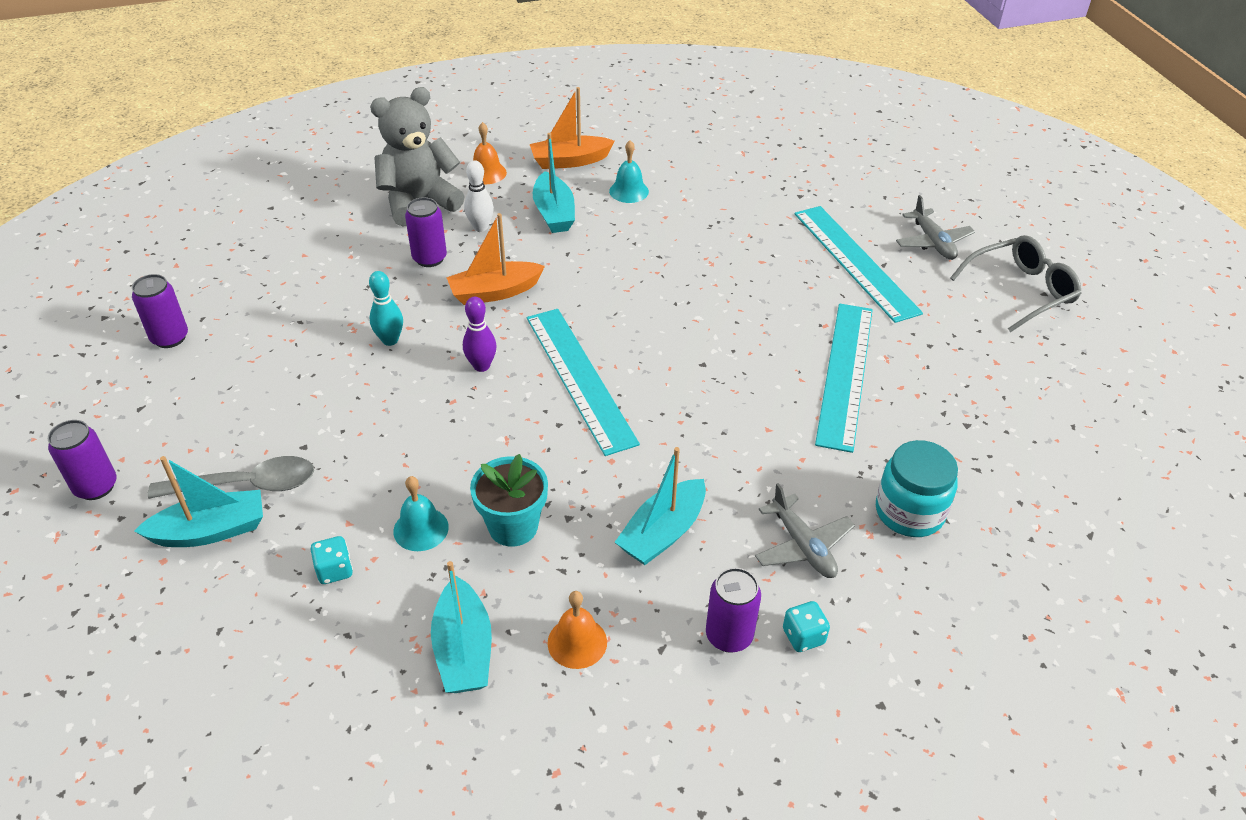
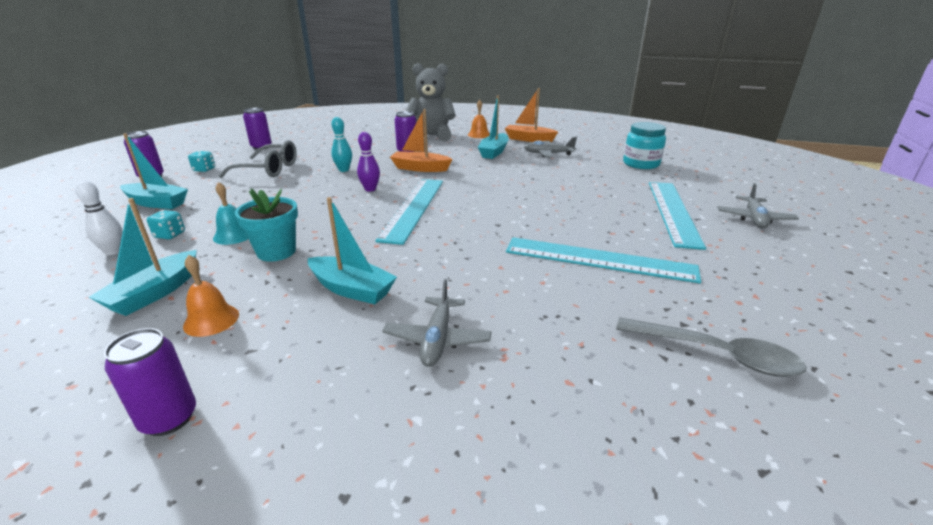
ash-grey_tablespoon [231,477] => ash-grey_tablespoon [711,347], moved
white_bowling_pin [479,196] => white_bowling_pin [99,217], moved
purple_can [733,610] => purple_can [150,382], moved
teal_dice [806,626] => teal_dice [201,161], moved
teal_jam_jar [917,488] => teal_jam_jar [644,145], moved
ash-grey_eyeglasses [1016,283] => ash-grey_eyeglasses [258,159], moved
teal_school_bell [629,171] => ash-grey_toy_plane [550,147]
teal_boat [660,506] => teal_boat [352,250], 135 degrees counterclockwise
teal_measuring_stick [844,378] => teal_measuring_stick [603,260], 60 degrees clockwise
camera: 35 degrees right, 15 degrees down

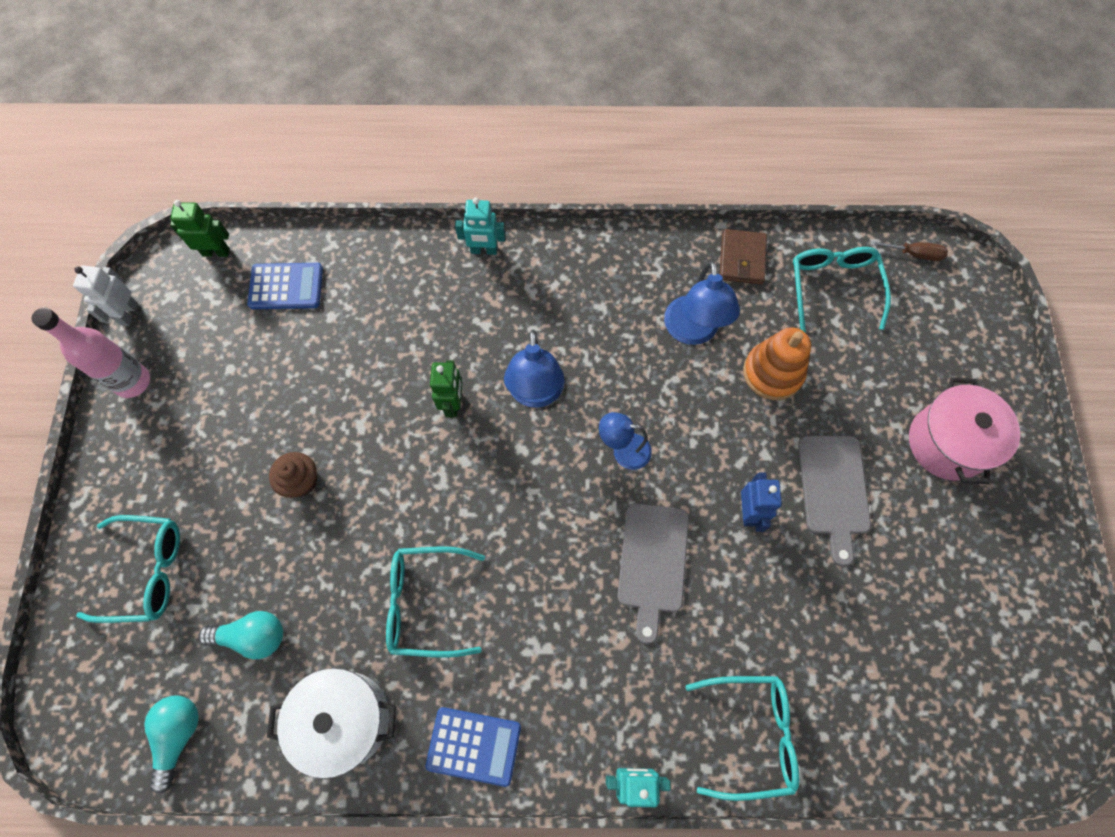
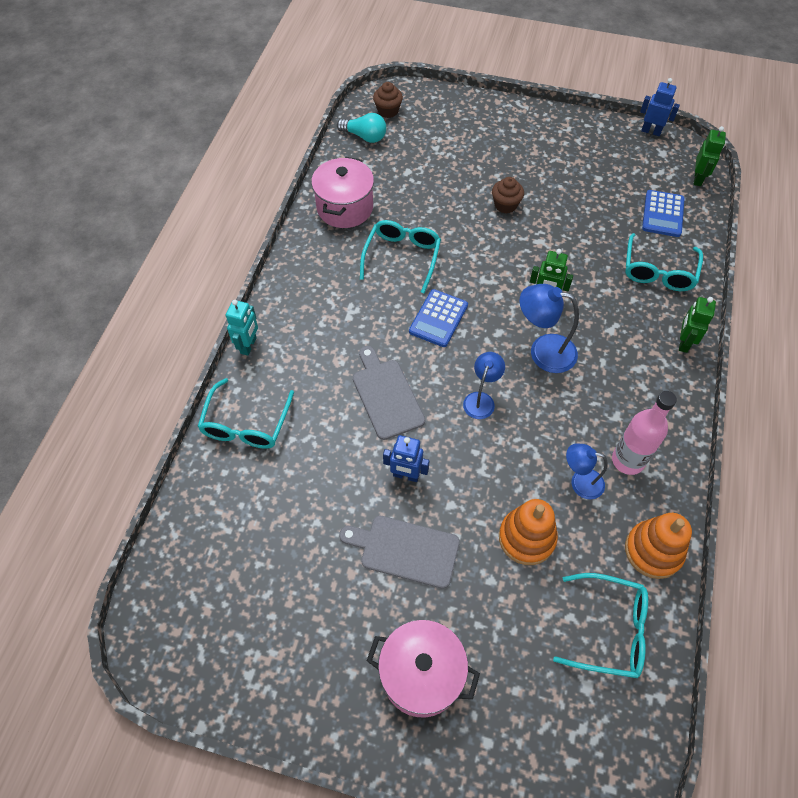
teal_light_bulb [240,635] => nothing
dark_brown_flat_screwdriver [909,251] => nothing
nothing => dark_brown_cupcake [388,100]
rosy_bottle [91,353] => rosy_bottle [644,433], moved
teal_eyeglasses [128,569] => teal_eyeglasses [664,262], moved
royal_blue_pocket_calculator [473,747] => royal_blue_pocket_calculator [438,318], moved
dark_brown_card_wallet [743,256] => orange-coloured_stacking_toy [658,546]
white_toy_robot [105,296] => royal_blue_toy_robot [660,107]
white_pot [331,723] => rosy_pot [342,192]
teal_toy_robot [480,226] => green_toy_robot [697,325]
ash-grey_bread_board [653,573] => ash-grey_bread_board [389,393], 45 degrees clockwise
royal_blue_reading_lamp [702,303] => royal_blue_reading_lamp [587,471], x0.65
camera: 105 degrees right, 10 degrees down

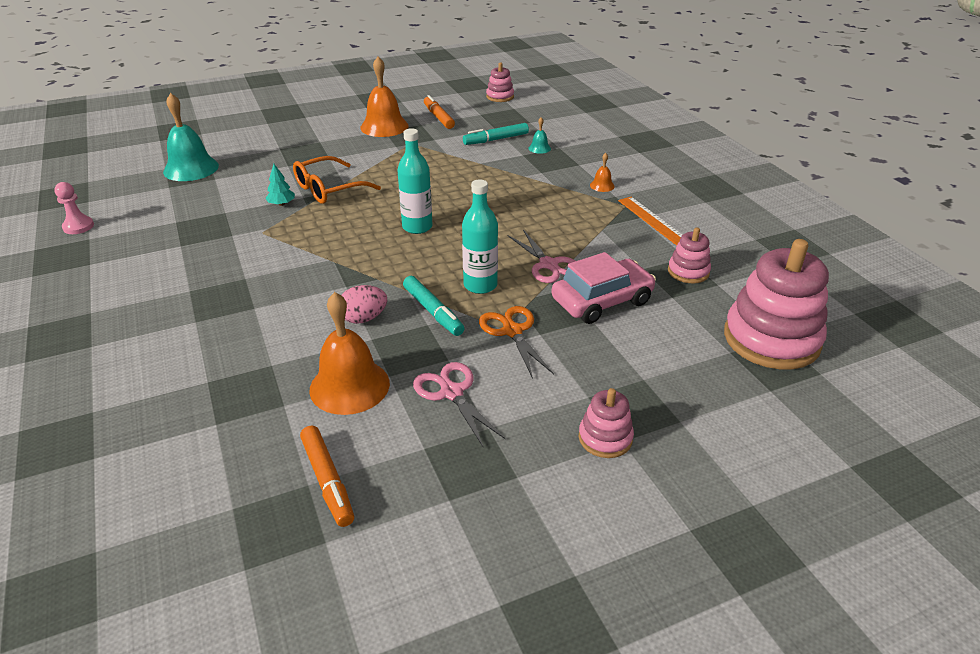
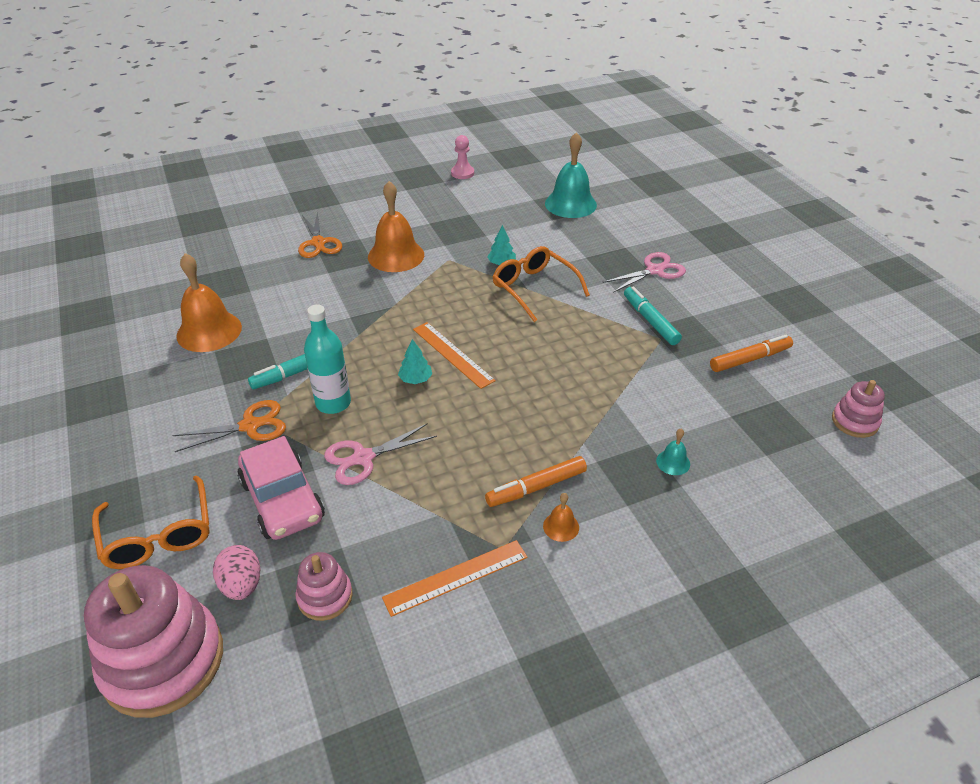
rosy_stacking_toy [606,423] => nothing
nothing => orange-coloured_eyeglasses [151,522]
nothing => orange-coloured_scissors [320,234]
nothing => teal_fir_tree [415,361]
orange-coloured_felt_pen [327,476] => orange-coloured_felt_pen [536,481], moved
rosy_toy_egg [364,304] => rosy_toy_egg [237,572], moved
orange-coloured_school_bell [384,97] => orange-coloured_school_bell [396,226], moved
rosy_scissors [459,405] => rosy_scissors [644,272], moved
teal_felt_pen [496,134] => teal_felt_pen [653,315], moved
teal_bottle [415,181] => orange-coloured_measuring_stick [454,355]
camera: 90 degrees right, 5 degrees up

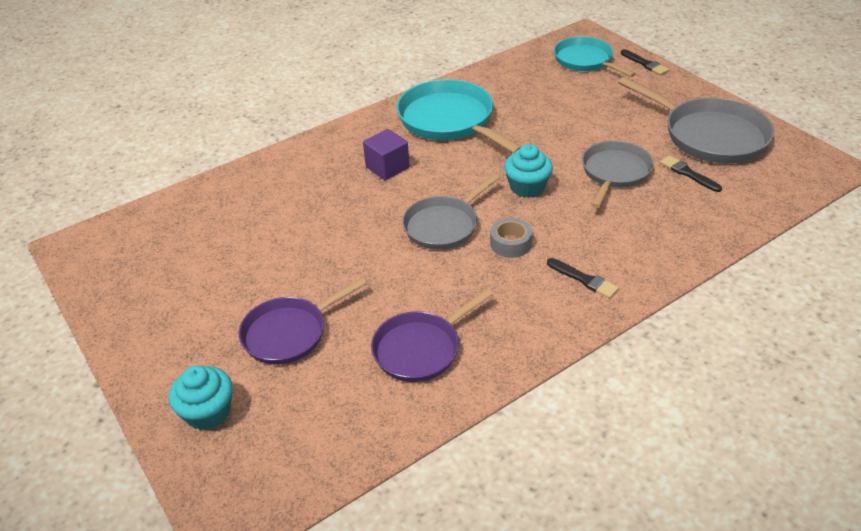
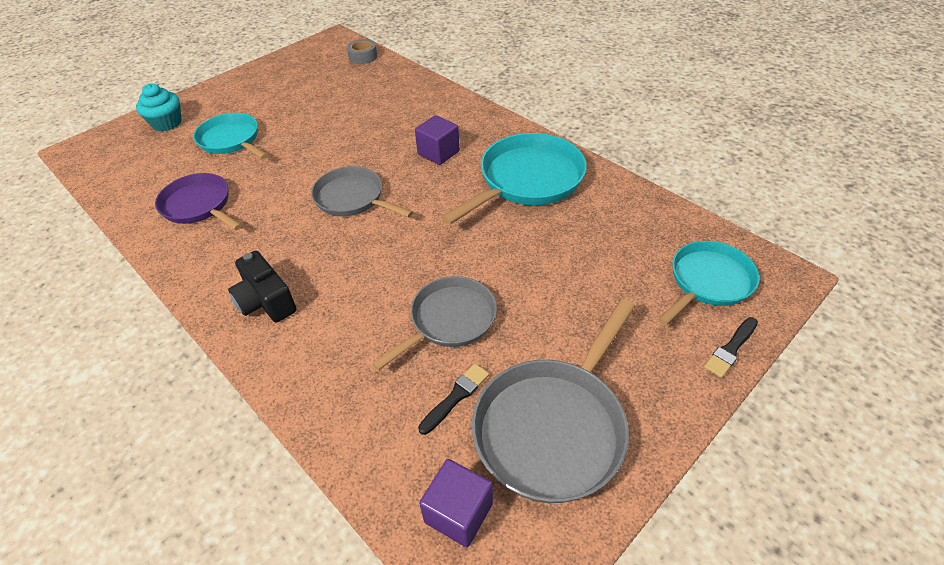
teal_cupcake [528,171] => nothing
nothing => purple_solid_cube [456,503]
ash-grey_roll_of_tape [511,238] => ash-grey_roll_of_tape [362,51], moved
ebony_paintbrush [583,278] => ebony_compact_camera [262,286]
purple_skillet [303,321] => teal_skillet [230,136]
ash-grey_skillet [618,174] => ash-grey_skillet [434,323], 60 degrees counterclockwise
camera: 80 degrees right, 5 degrees up

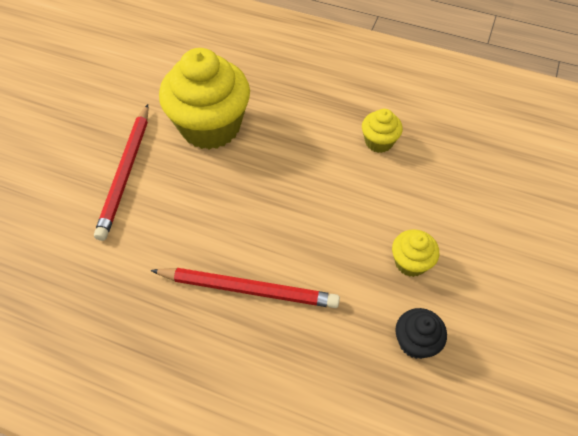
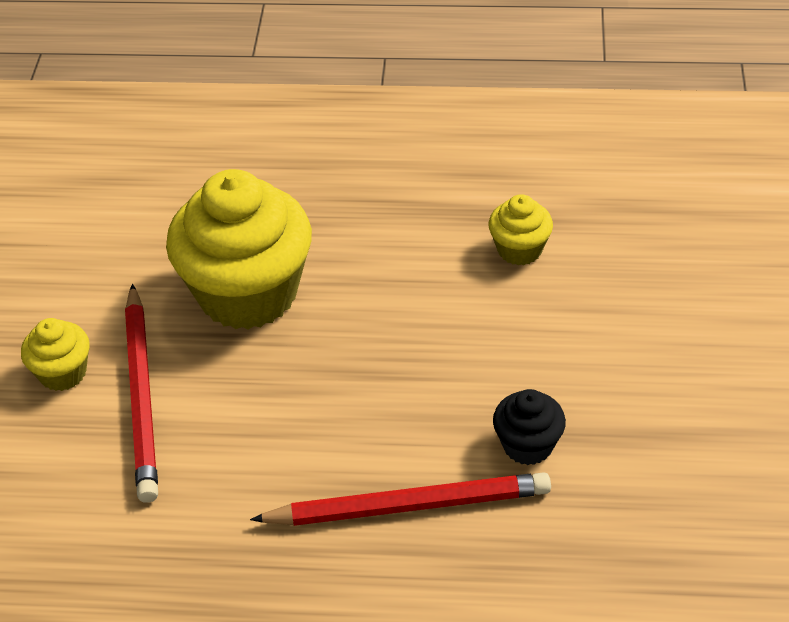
golden_cupcake [415,253] => golden_cupcake [55,354], moved
ebony_cupcake [421,333] => ebony_cupcake [529,427], moved
camera: 15 degrees left, 10 degrees down

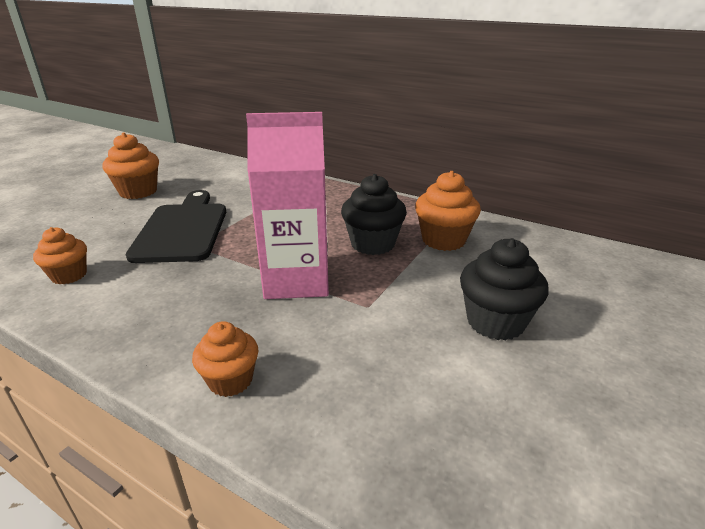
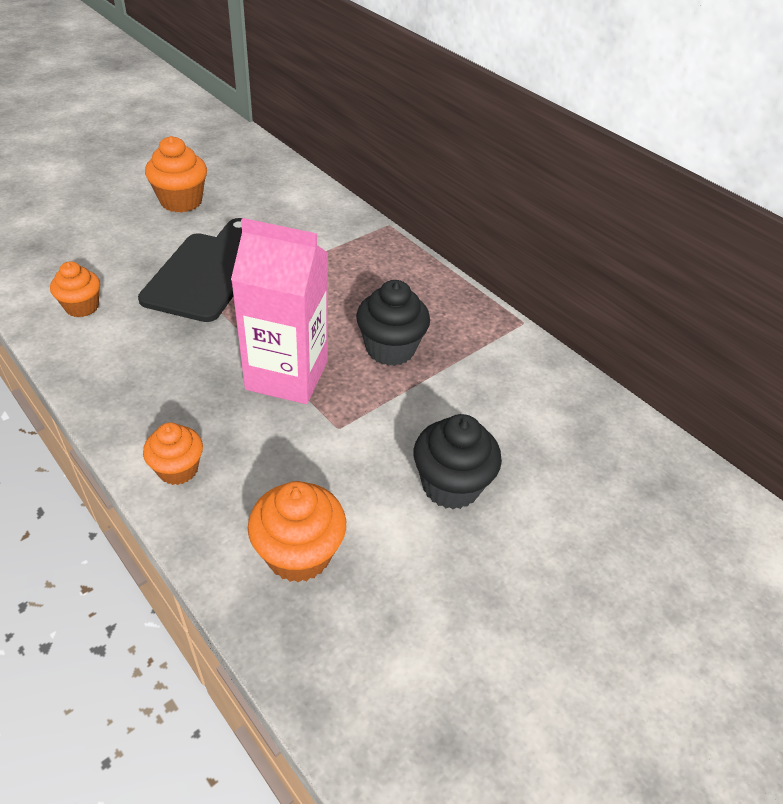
orange-coloured_cupcake [448,211] => orange-coloured_cupcake [297,532], moved
camera: 15 degrees right, 15 degrees up

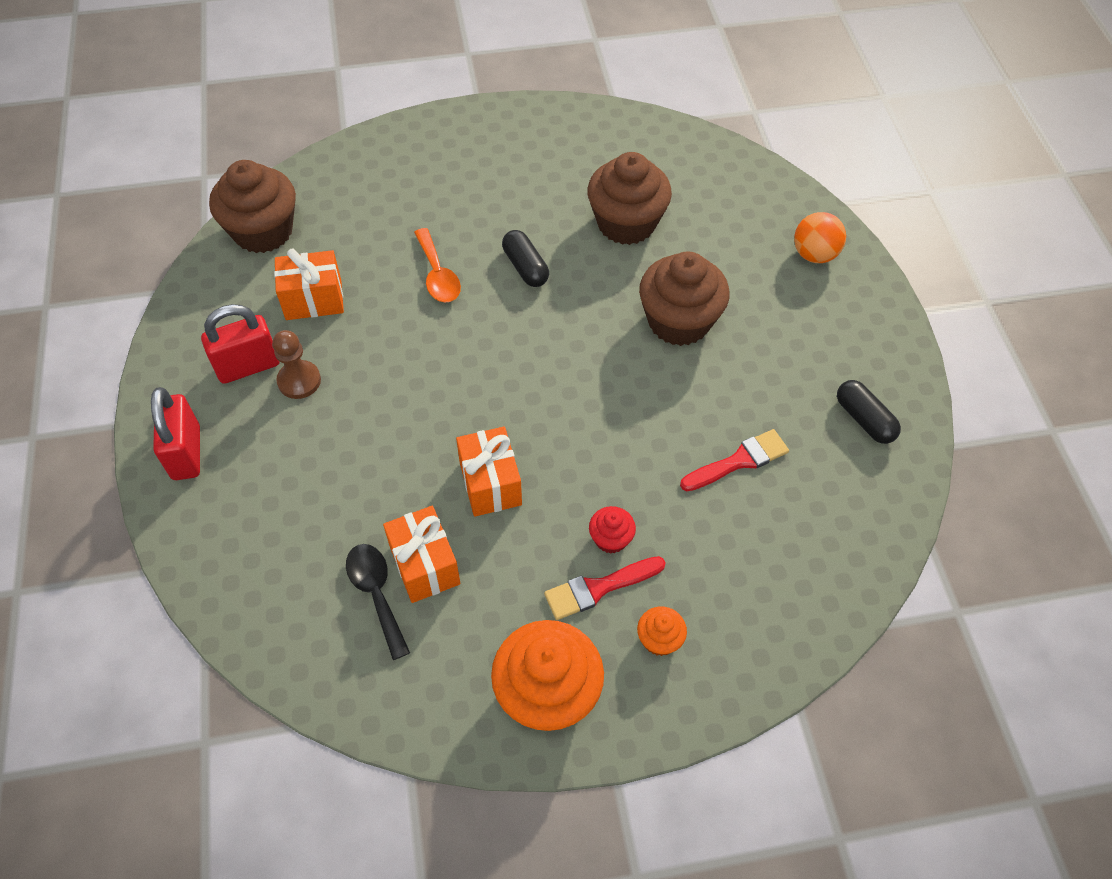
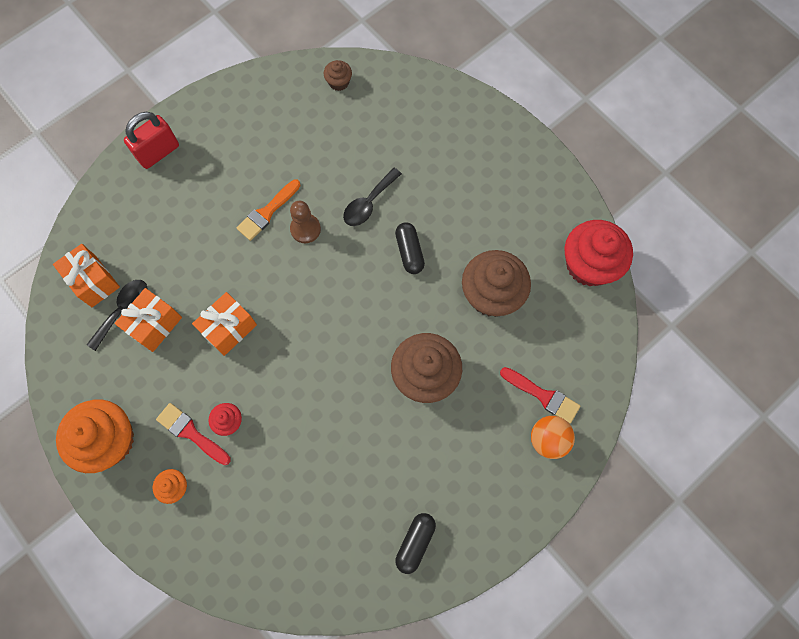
red_lock [240,344] => nothing
nothing => orange-coloured_paintbrush [268,210]
nothing => red_cupcake [599,253]
dark_brown_game_pawn [296,364] => dark_brown_game_pawn [305,222], moved
orange-coloured_present [309,284] => orange-coloured_present [86,275], moved
red_paintbrush [734,460] => red_paintbrush [540,395], moved
orange-coloured_tablespoon [437,265] => ebony_tablespoon [372,197]
ebony_pill_shape [525,258] => ebony_pill_shape [410,248], 45 degrees counterclockwise
dark_brown_cupcake [252,206] => dark_brown_cupcake [338,75], x0.47
camera: 60 degrees right, 15 degrees up

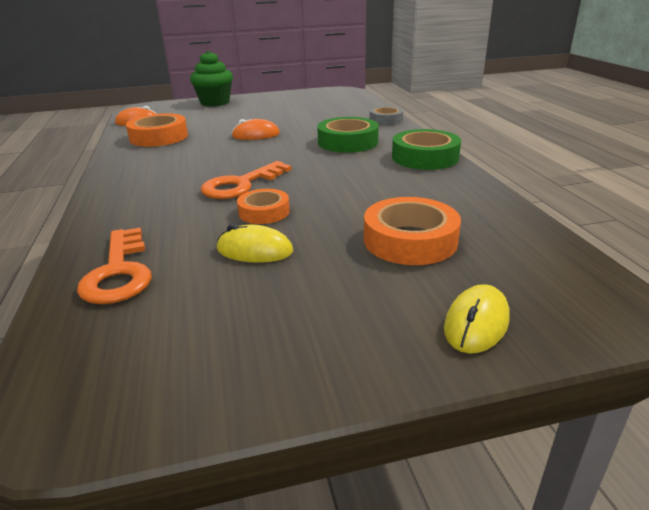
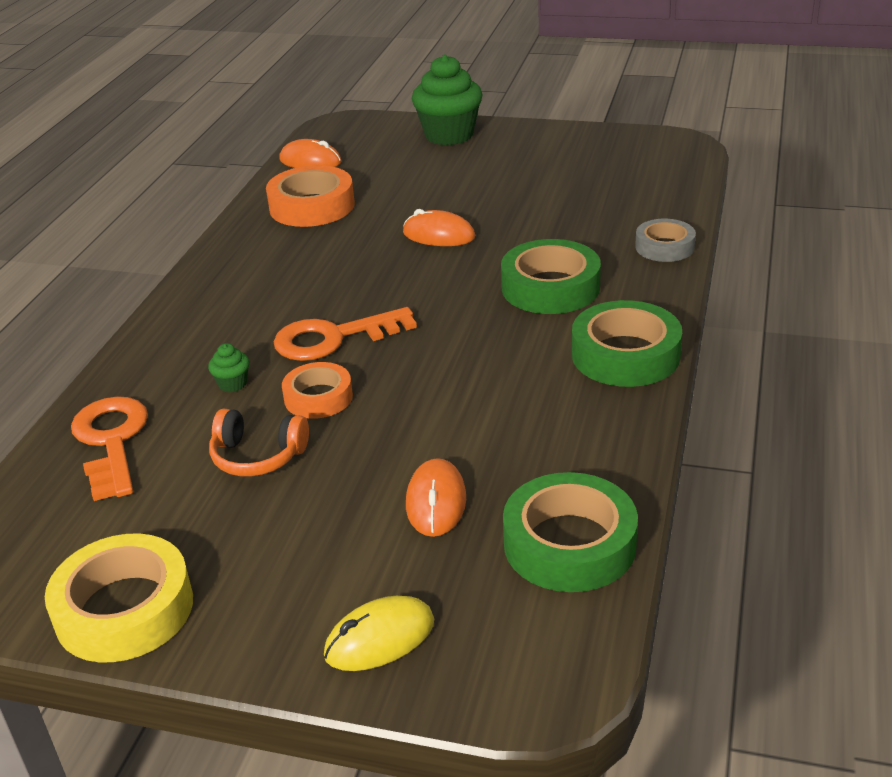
nothing => golden_roll_of_tape [119,598]
nothing => green_cupcake [229,367]
nothing => green_roll_of_tape [570,532]
golden_PC_mouse [255,243] => orange-coloured_over-ear_headphones [259,443]
orange-coloured_roll_of_tape [412,231] => orange-coloured_PC_mouse [436,497]
orange-coloured_key [114,265] => orange-coloured_key [109,448], 150 degrees clockwise
camera: 30 degrees right, 5 degrees up

